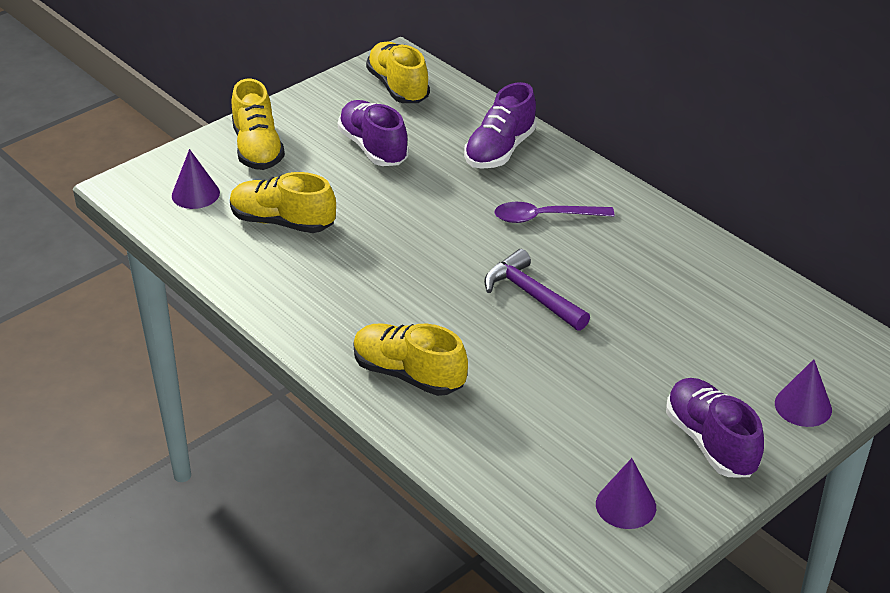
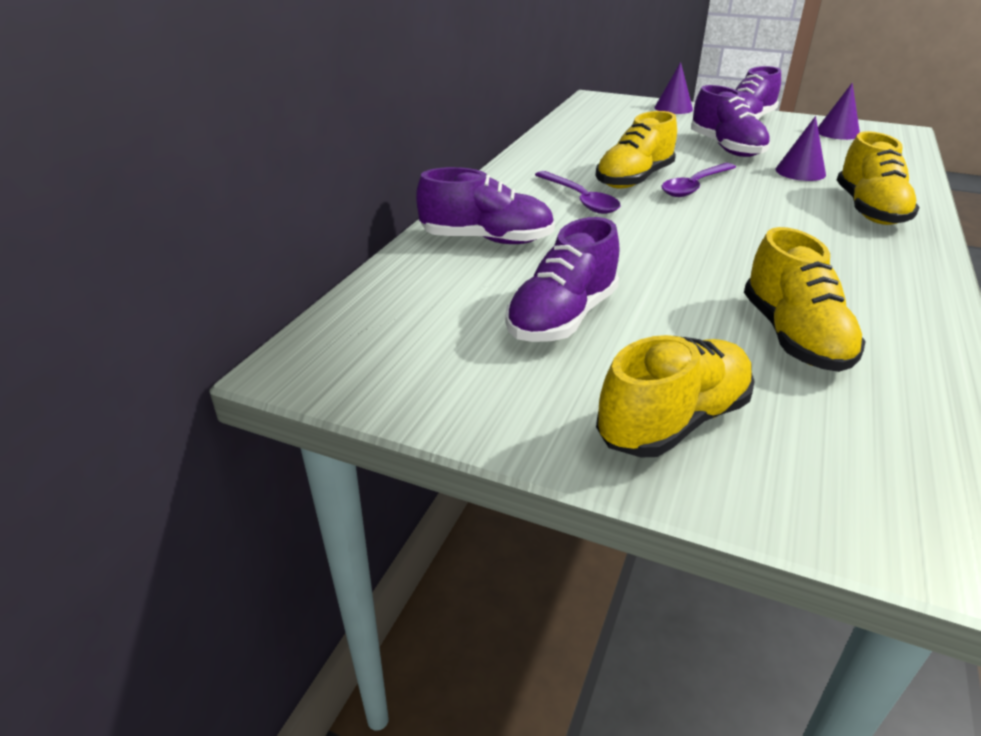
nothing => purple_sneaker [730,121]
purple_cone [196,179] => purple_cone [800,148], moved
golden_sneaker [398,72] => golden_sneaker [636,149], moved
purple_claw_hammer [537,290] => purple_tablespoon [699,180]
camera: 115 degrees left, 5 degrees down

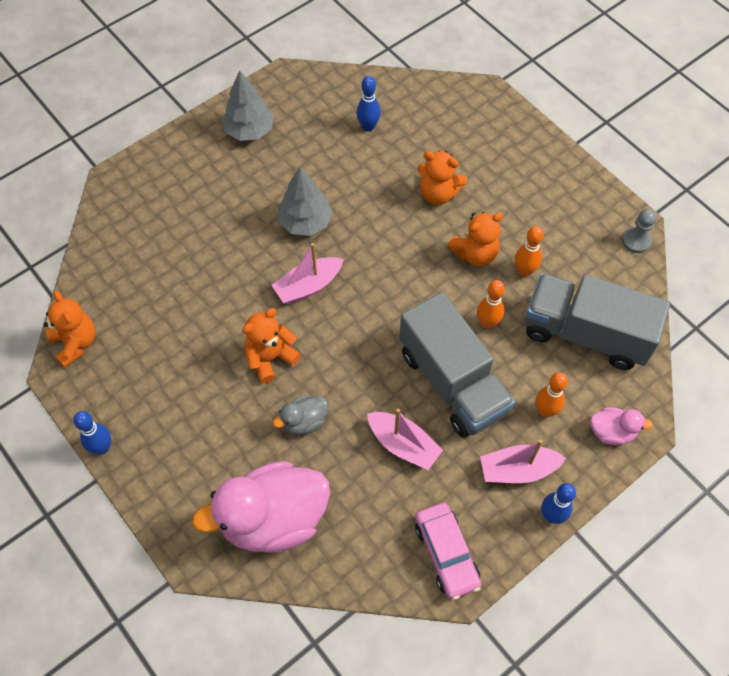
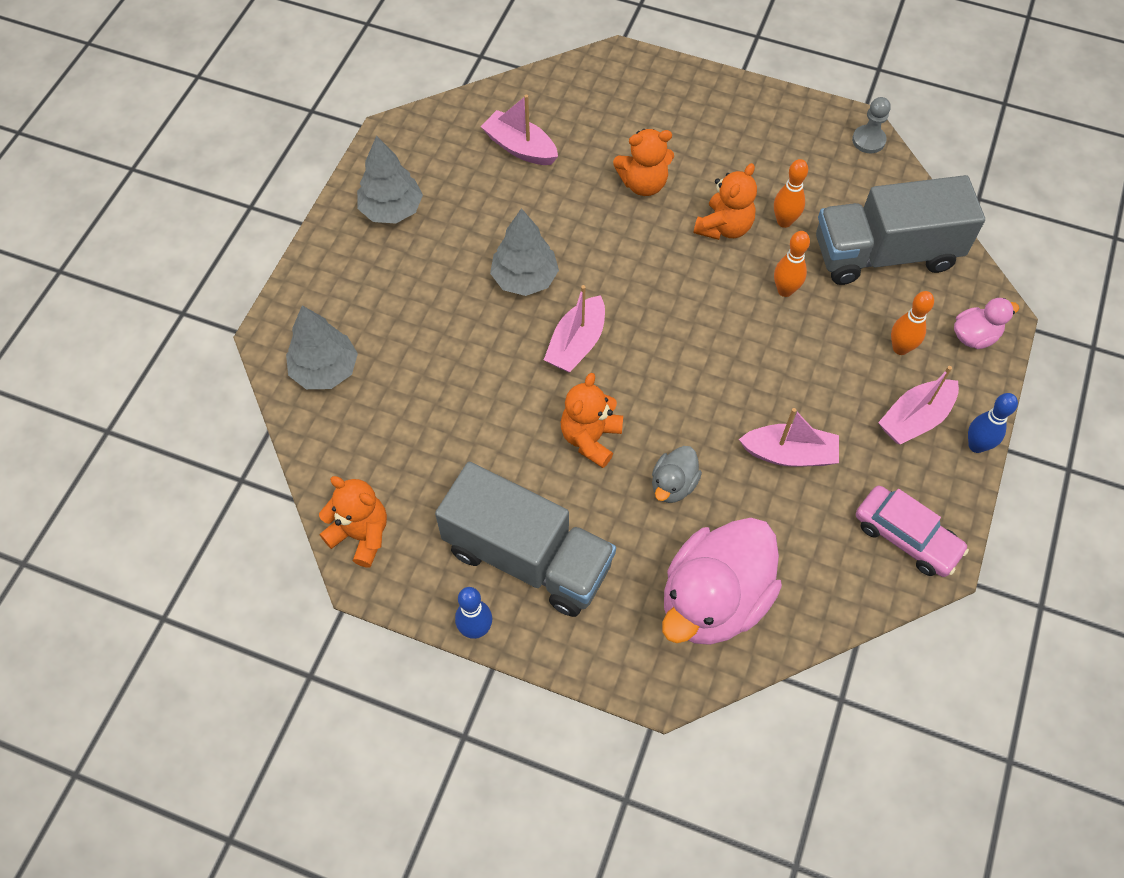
nothing => ash-grey_fir_tree [322,347]
ash-grey_lorry [457,365] => ash-grey_lorry [525,539], moved
royal_blue_bowling_pin [369,104] => rosy_boat [519,130]
camera: 30 degrees left, 0 degrees up

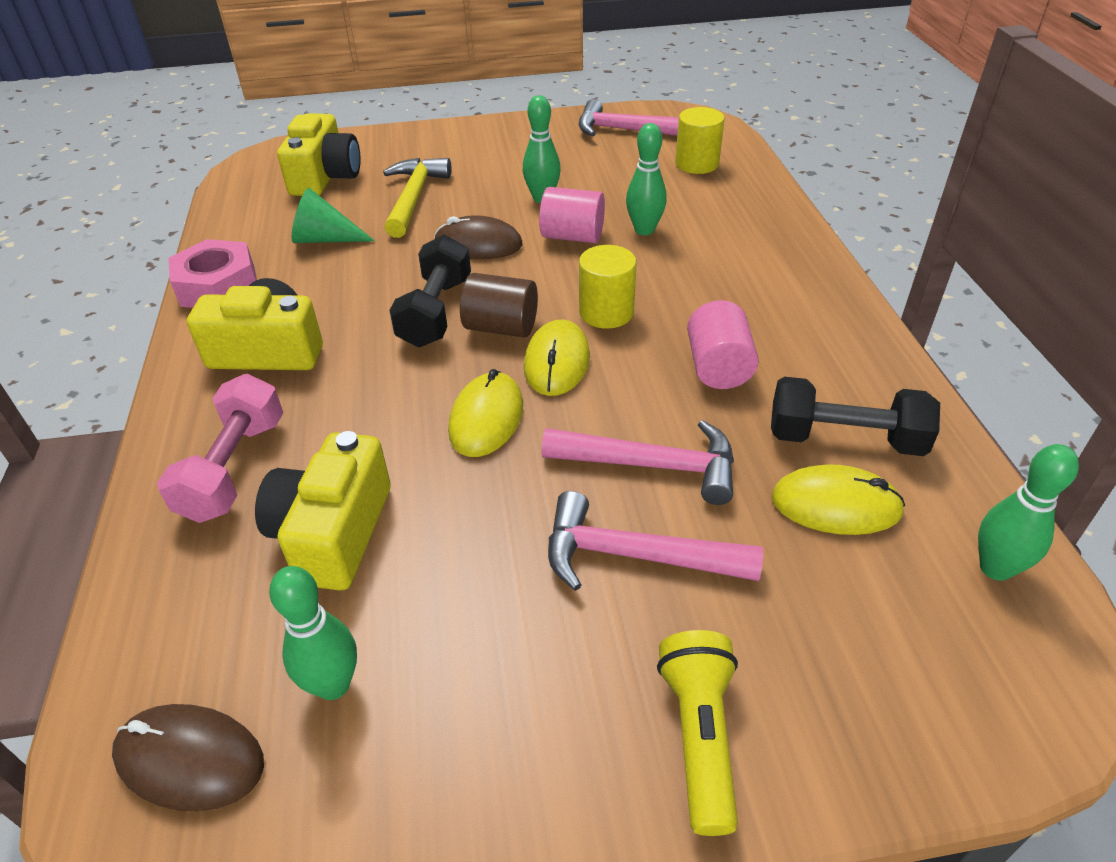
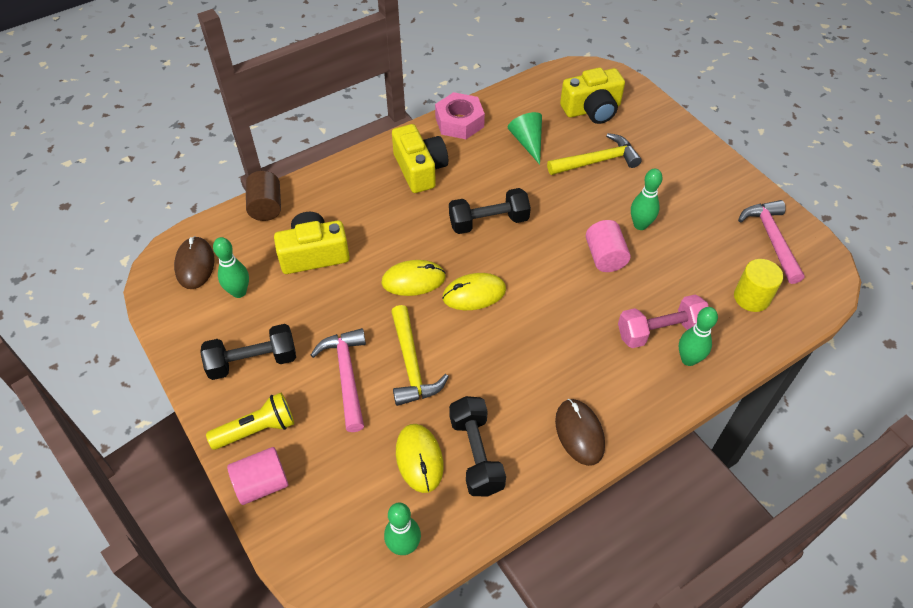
golden_cylinder [608,287] => nothing
nothing => ebony_free_weight [248,352]
rosy_free_weight [220,448] => rosy_free_weight [663,321], moved
dark_brown_PC_mouse [478,237] => dark_brown_PC_mouse [580,432], moved
dark_brown_cylinder [499,305] => dark_brown_cylinder [263,196], moved
green_bowling_pin [646,179] => green_bowling_pin [698,336], moved
rosy_cylinder [723,344] => rosy_cylinder [257,476], moved
rosy_claw_hammer [638,462] => golden_claw_hammer [420,355]
camera: 65 degrees right, 10 degrees up

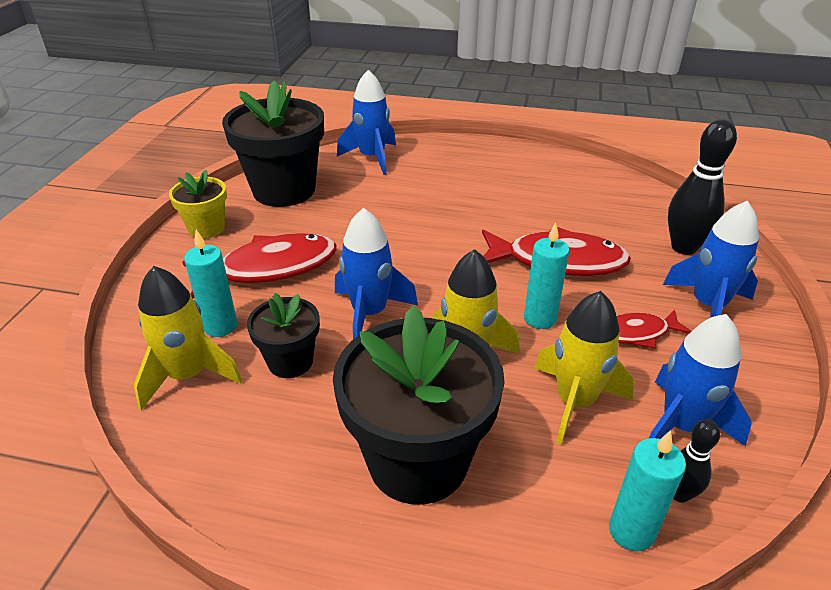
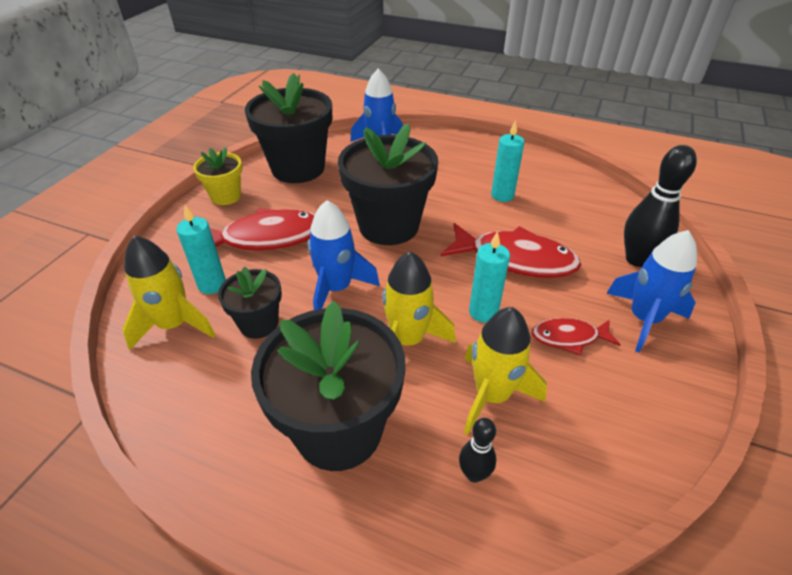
royal_blue_spaceship [700,380] => nothing
nothing => ebony_plant_pot [388,184]
teal_pillar_candle [647,490] => teal_pillar_candle [508,161], moved
ebony_bowling_pin [696,461] => ebony_bowling_pin [477,450], moved
camera: 10 degrees right, 5 degrees up

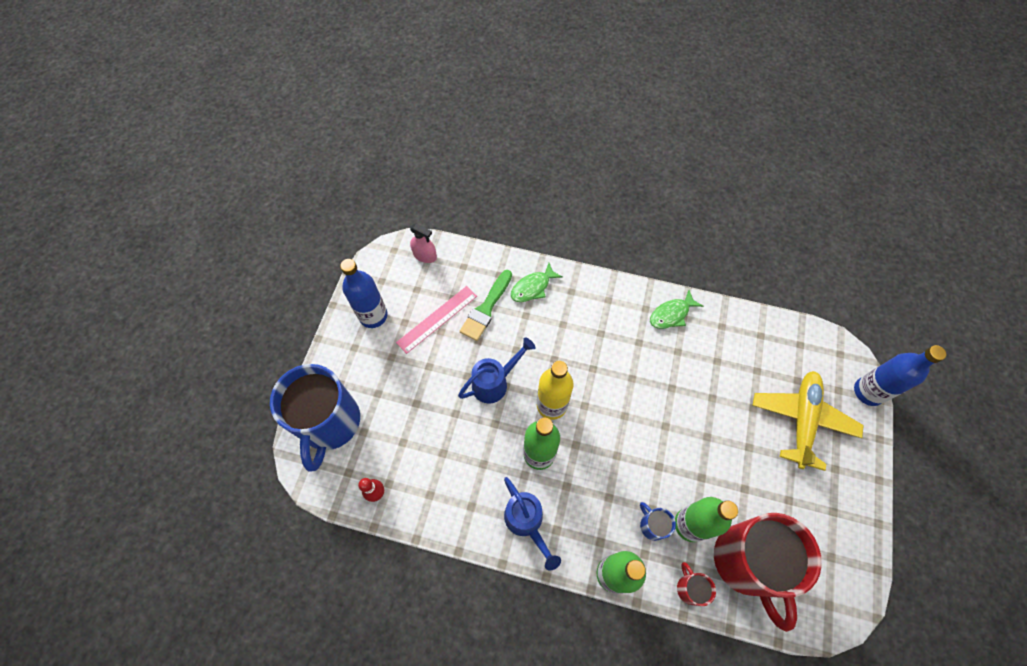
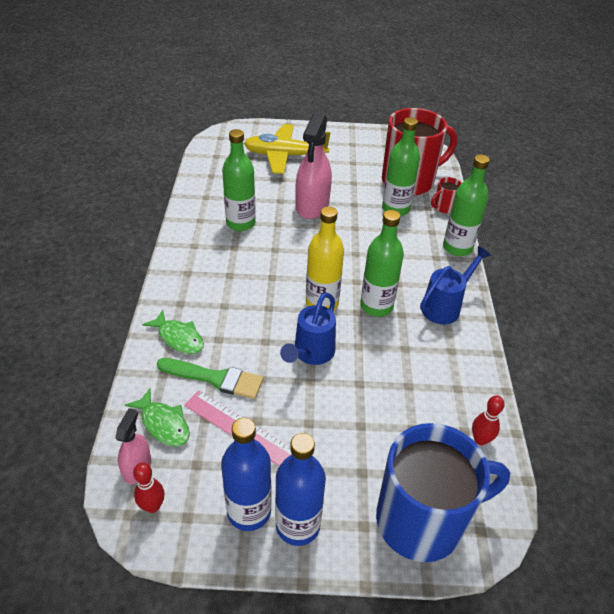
royal_blue_coffee_mug [658,521] => nothing
nothing => red_bowling_pin [149,487]
nothing => green_bottle [239,180]
nothing => rosy_sprayer [313,166]
green_fish [676,309] => green_fish [157,417], moved
royal_blue_bottle [900,375] => royal_blue_bottle [300,489], moved
royal_blue_watering_pot [497,371] => royal_blue_watering_pot [308,328], 105 degrees counterclockwise
camera: 105 degrees left, 20 degrees down

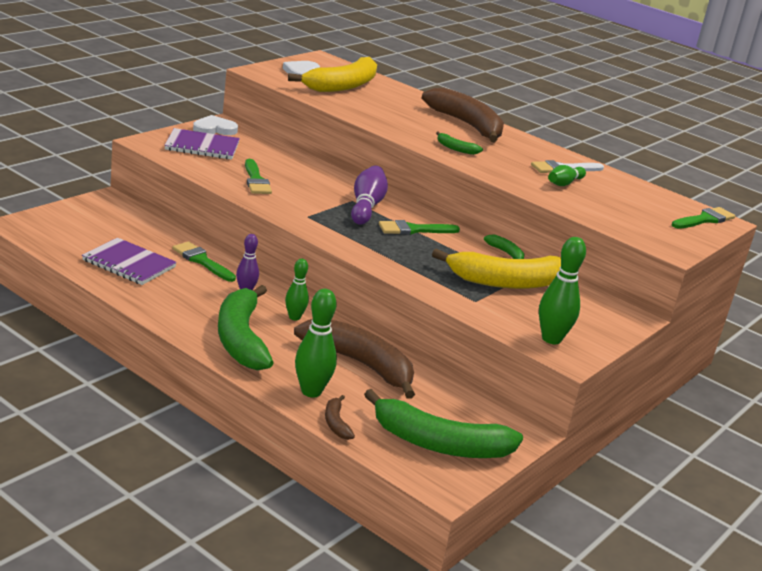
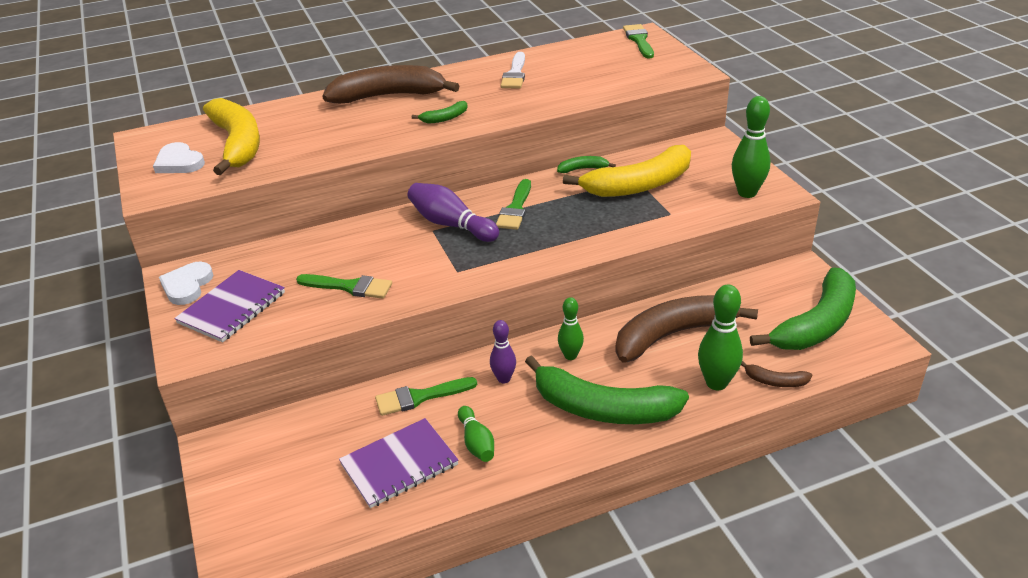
green_bowling_pin [567,175] => green_bowling_pin [476,434], moved
golden_toy_banana [496,268] => golden_toy_banana [627,171], 45 degrees clockwise
camera: 55 degrees left, 10 degrees up

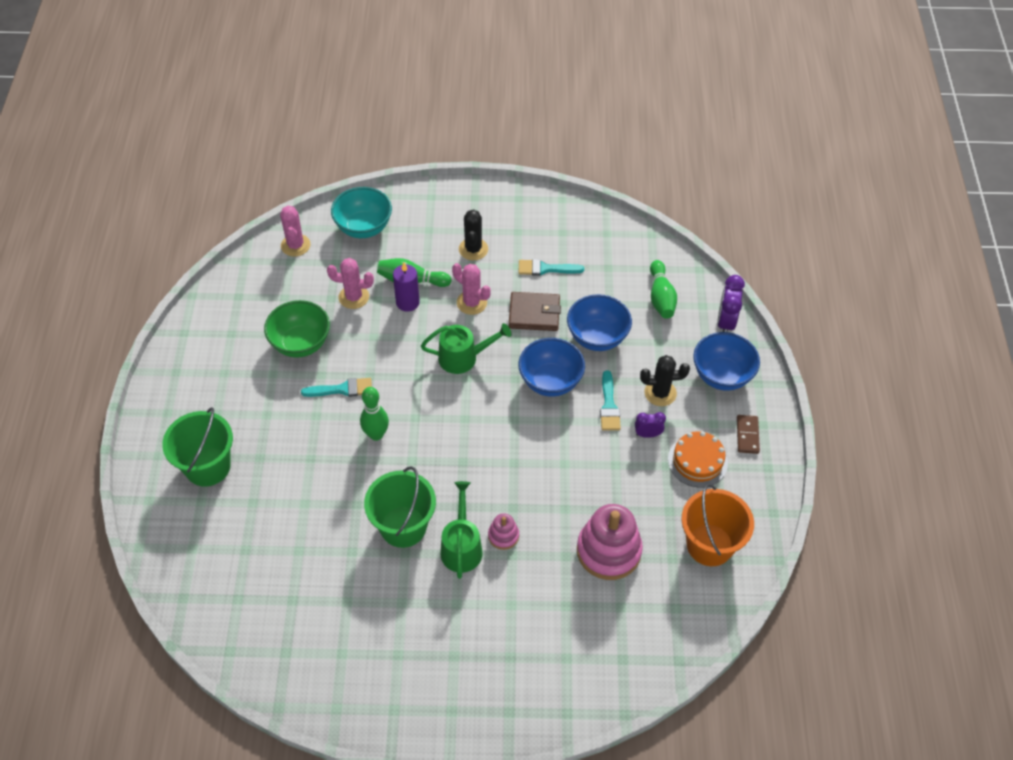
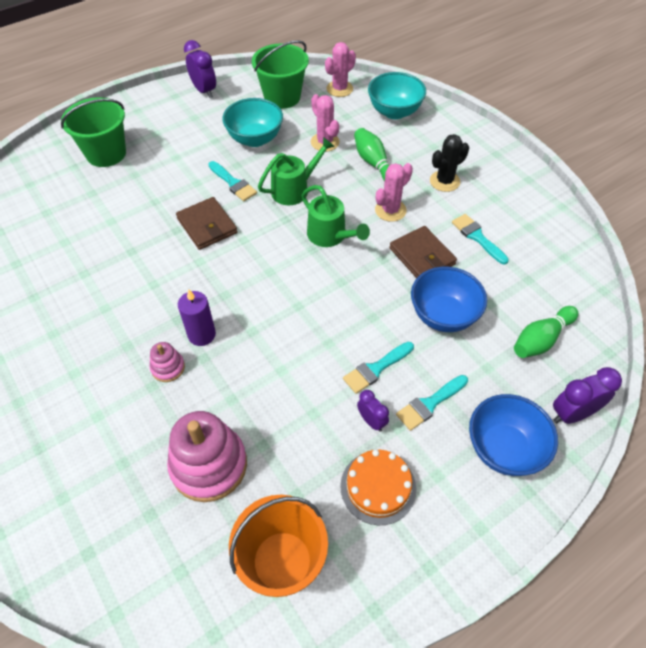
royal_blue_deep_dish [551,367] => nothing
dark_brown_domino_tile [748,434] => nothing
nothing => purple_bedside_clock [200,69]
green_bucket [400,507] => green_bucket [280,74], moved
purple_pillar_candle [406,287] => purple_pillar_candle [197,317], moved
green_watering_pot [461,530] => green_watering_pot [296,171], moved
green_bowling_pin [374,414] => dark_brown_card_wallet [207,223]
ebony_saguaro_cactus [665,380] => teal_paintbrush [432,403]
green_deep_dish [297,329] => teal_deep_dish [252,122]
rosy_saguaro_cactus [471,289] => rosy_saguaro_cactus [394,192], 45 degrees clockwise
camera: 55 degrees right, 0 degrees up

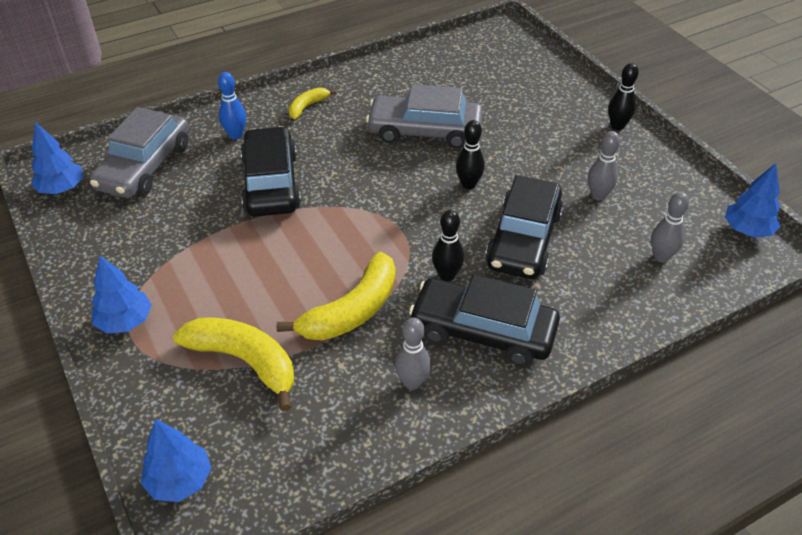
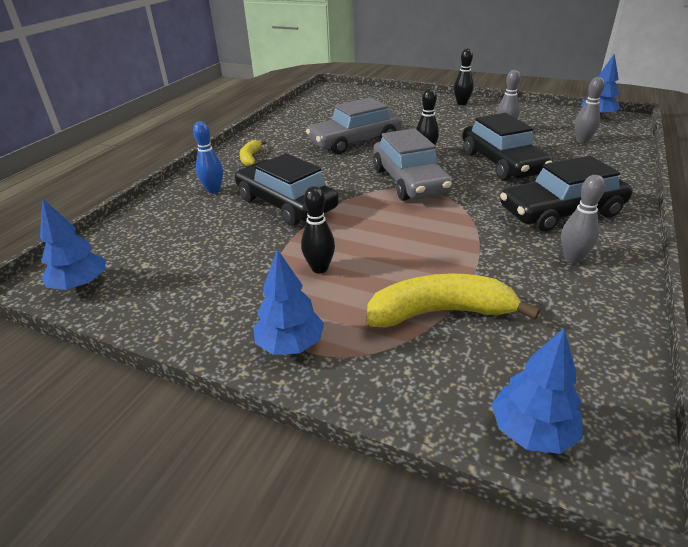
golden_toy_banana [336,296] => nothing
ash-grey_car [139,152] => ash-grey_car [413,164], moved
ebony_bowling_pin [448,245] => ebony_bowling_pin [318,230], moved
camera: 35 degrees left, 10 degrees down

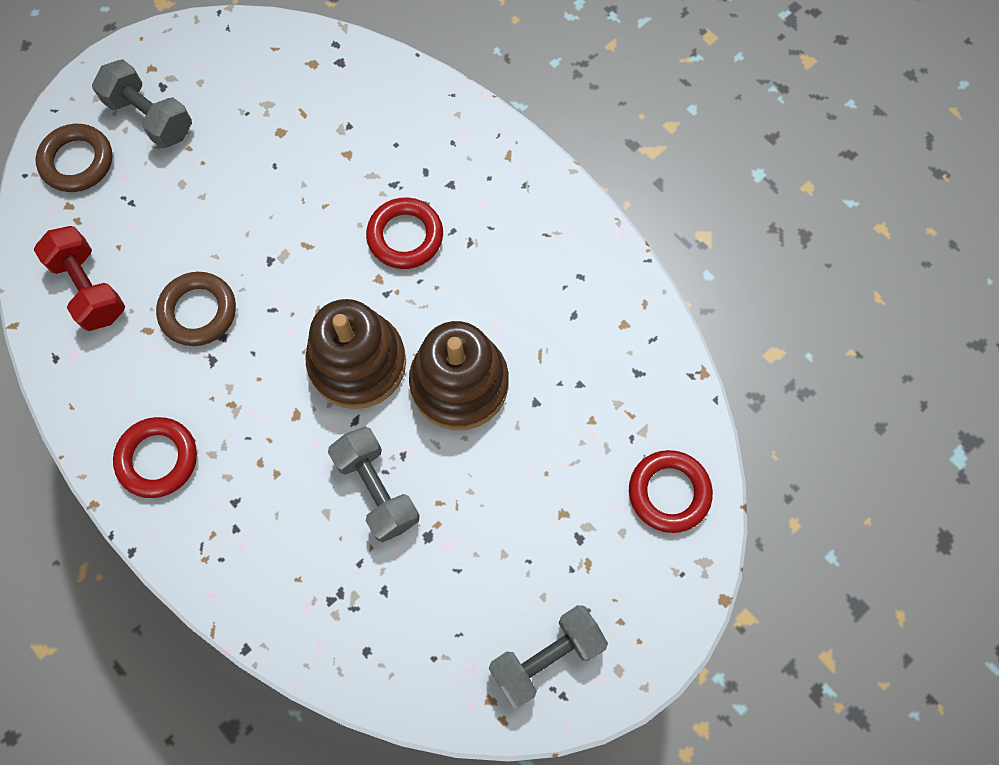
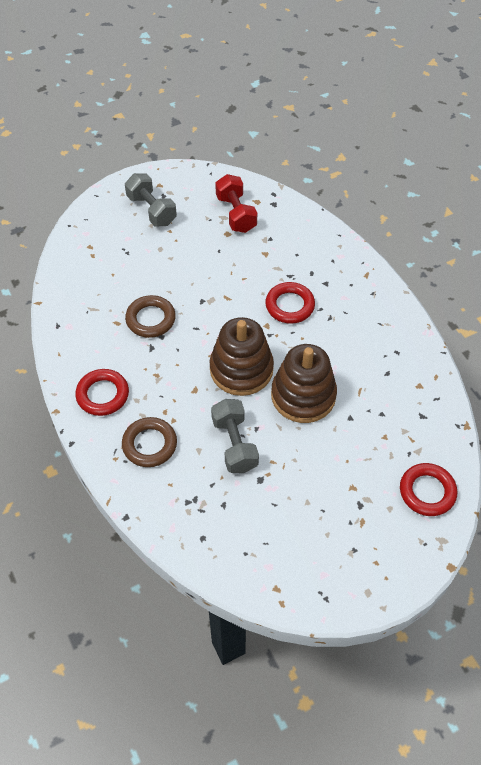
ash-grey_free_weight [548,656] => nothing
red_free_weight [79,278] => red_free_weight [236,203], moved
dark_brown_torus [74,158] => dark_brown_torus [149,442], moved
camera: 15 degrees right, 15 degrees down

